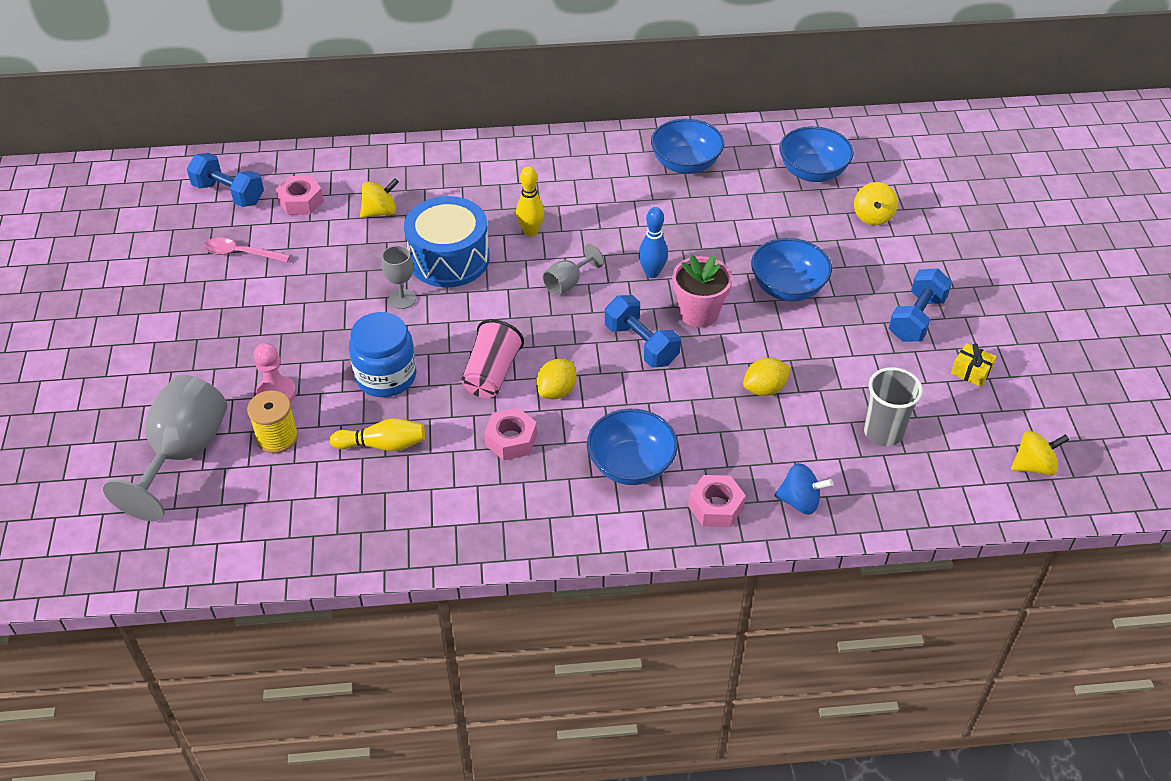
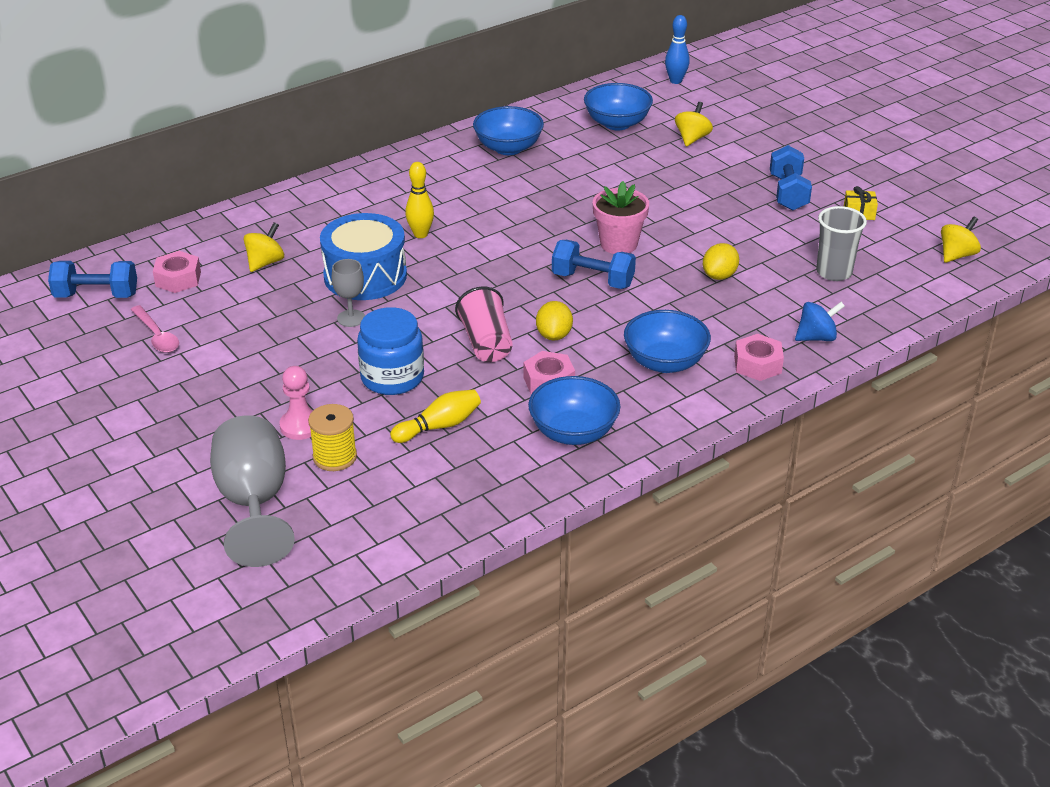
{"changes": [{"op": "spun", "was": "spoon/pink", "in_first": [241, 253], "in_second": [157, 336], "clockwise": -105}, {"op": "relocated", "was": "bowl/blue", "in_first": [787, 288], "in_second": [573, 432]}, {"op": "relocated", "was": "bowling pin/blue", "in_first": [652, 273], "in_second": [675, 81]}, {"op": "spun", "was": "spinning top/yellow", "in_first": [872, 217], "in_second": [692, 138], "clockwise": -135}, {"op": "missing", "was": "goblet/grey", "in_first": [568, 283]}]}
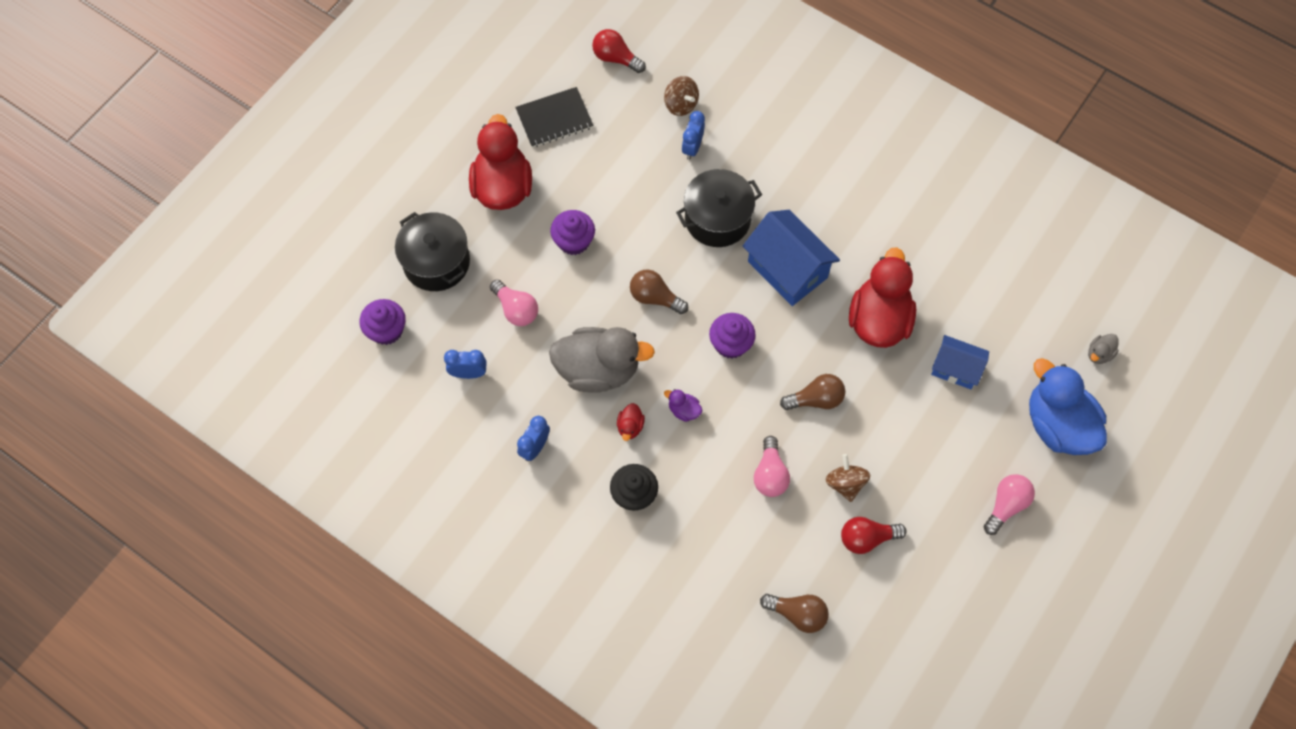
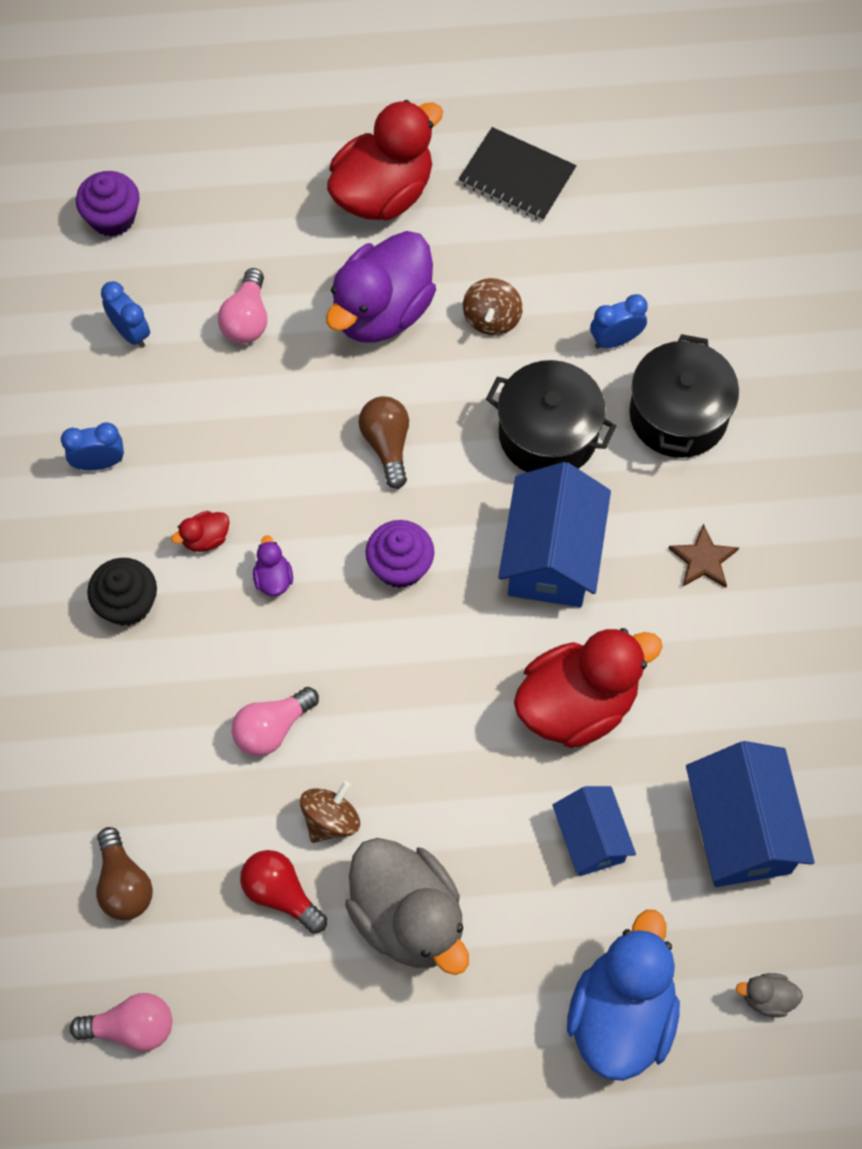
{"changes": [{"op": "relocated", "was": "light bulb/pink", "in_first": [1006, 505], "in_second": [131, 1027]}, {"op": "exchanged", "was": "cupcake/purple", "now": "duck/purple", "in_first": [573, 241], "in_second": [382, 311]}, {"op": "relocated", "was": "duck/grey", "in_first": [598, 370], "in_second": [408, 917]}, {"op": "relocated", "was": "spinning top/brown", "in_first": [681, 104], "in_second": [492, 318]}, {"op": "relocated", "was": "pot/black", "in_first": [436, 262], "in_second": [678, 415]}, {"op": "appeared", "now": "star/brown", "in_second": [703, 559]}, {"op": "appeared", "now": "house/blue", "in_second": [740, 829]}, {"op": "missing", "was": "light bulb/red", "in_first": [616, 58]}, {"op": "missing", "was": "light bulb/brown", "in_first": [815, 399]}]}
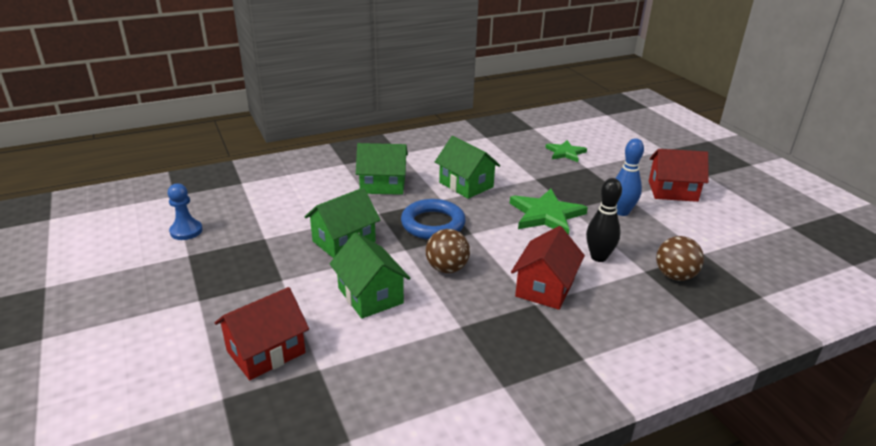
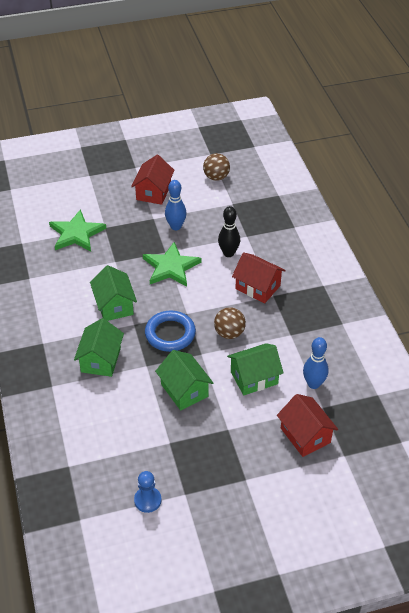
{"changes": [{"op": "size", "was": "star/green", "in_first": [565, 153], "in_second": [76, 233], "ratio": 1.61}, {"op": "spun", "was": "house/green", "in_first": [466, 185], "in_second": [114, 305], "clockwise": -75}, {"op": "relocated", "was": "ball/brown", "in_first": [675, 276], "in_second": [216, 177]}, {"op": "appeared", "now": "bowling pin/blue", "in_second": [313, 384]}]}
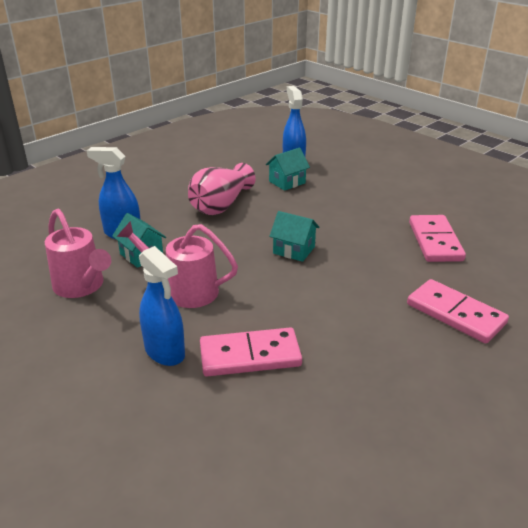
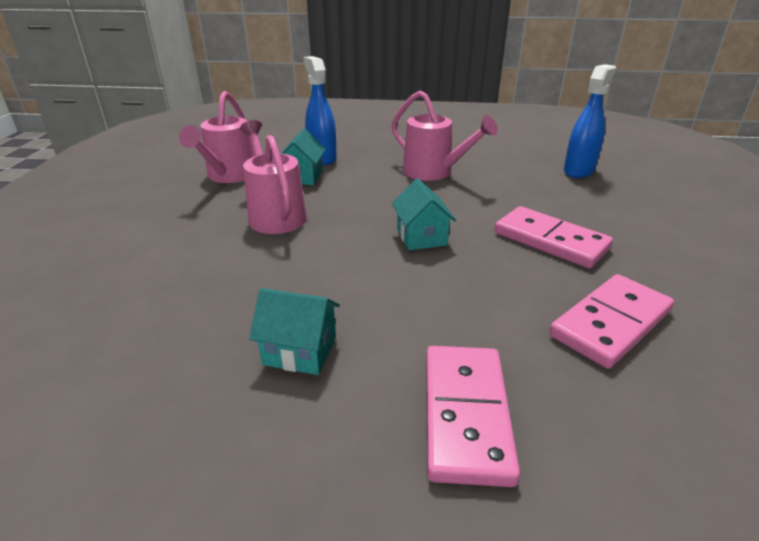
{"changes": [{"op": "relocated", "was": "house/turquoise", "in_first": [287, 182], "in_second": [300, 351]}, {"op": "exchanged", "was": "vase/pink", "now": "watering can/pink", "in_first": [221, 205], "in_second": [434, 172]}, {"op": "relocated", "was": "domino/pink", "in_first": [250, 355], "in_second": [550, 240]}, {"op": "missing", "was": "spray bottle/blue", "in_first": [165, 352]}]}
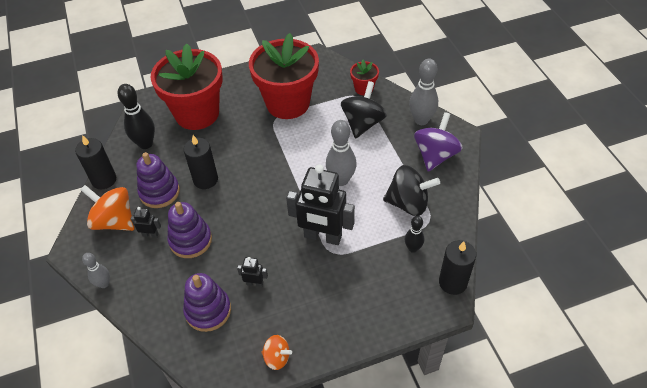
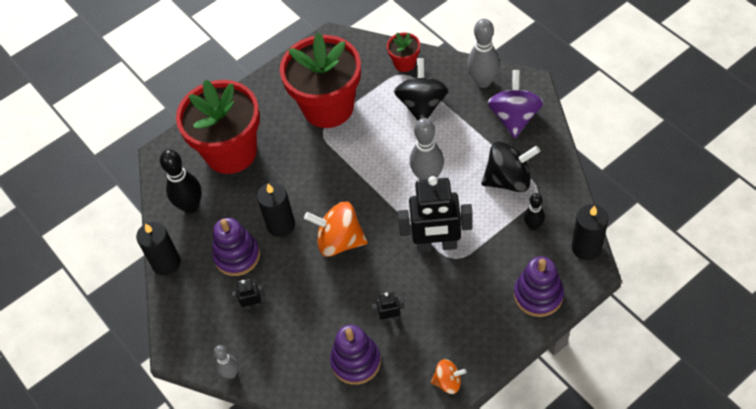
{"changes": [{"op": "relocated", "was": "spinning top/orange", "in_first": [114, 221], "in_second": [339, 241]}, {"op": "relocated", "was": "stacking toy/purple", "in_first": [190, 240], "in_second": [538, 295]}]}
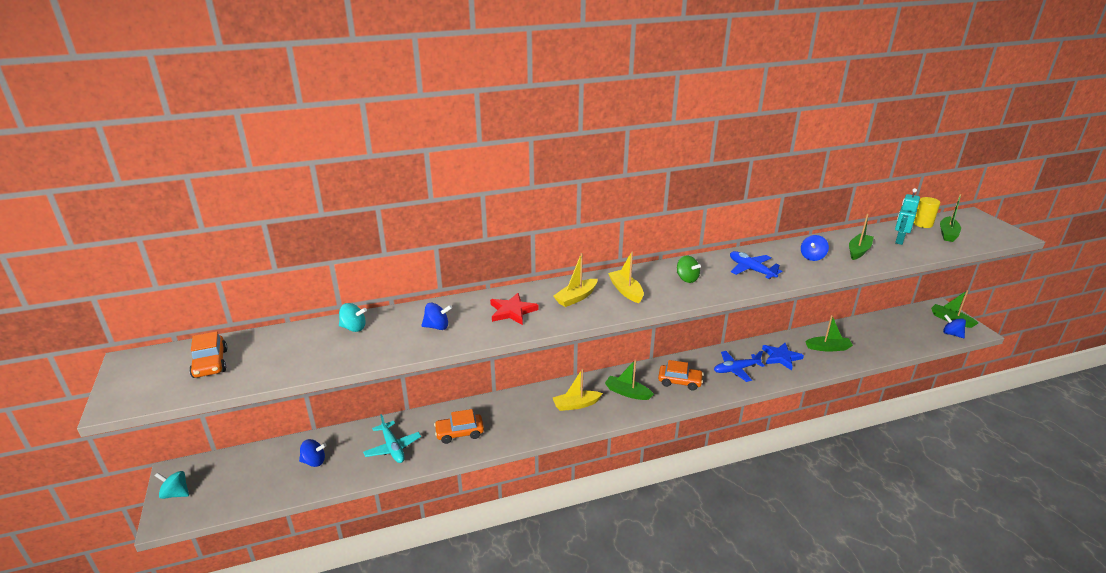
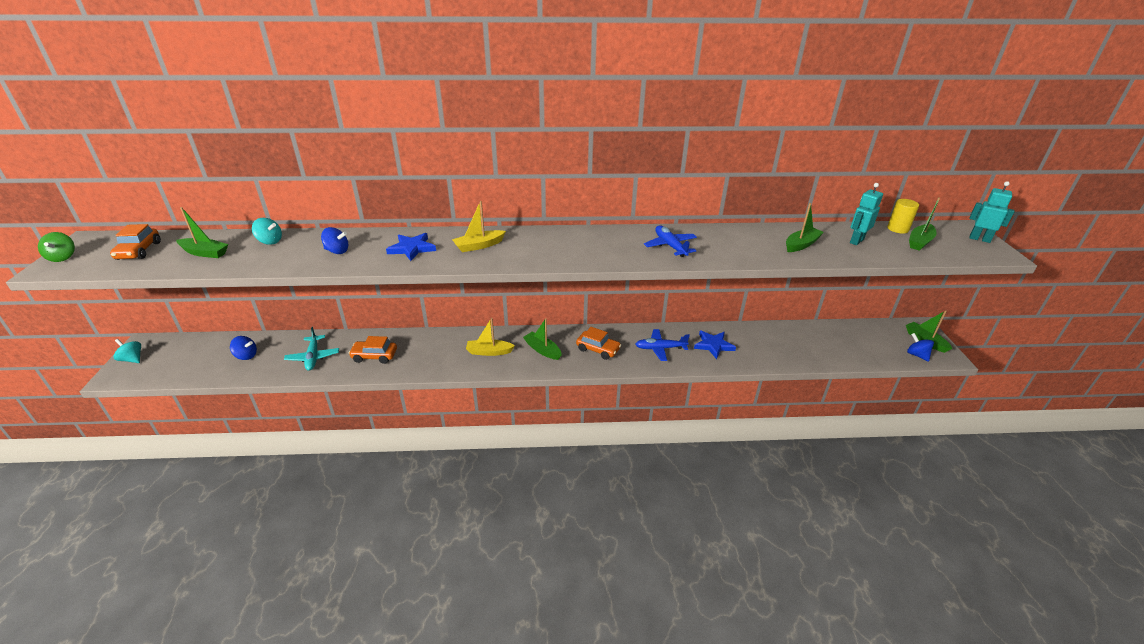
{"changes": [{"op": "relocated", "was": "spinning top/green", "in_first": [687, 279], "in_second": [62, 257]}, {"op": "relocated", "was": "boat/green", "in_first": [828, 348], "in_second": [205, 253]}, {"op": "colour", "was": "star/red", "now": "star/blue", "in_first": [512, 311], "in_second": [412, 248]}, {"op": "appeared", "now": "robot/turquoise", "in_second": [979, 239]}, {"op": "missing", "was": "boat/yellow", "in_first": [626, 291]}, {"op": "missing", "was": "spinning top/blue", "in_first": [812, 257]}]}
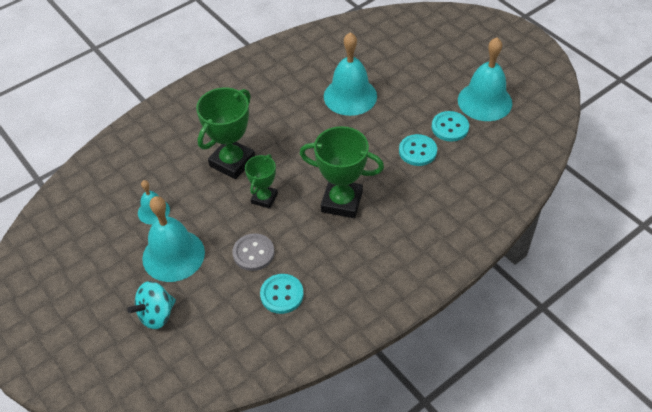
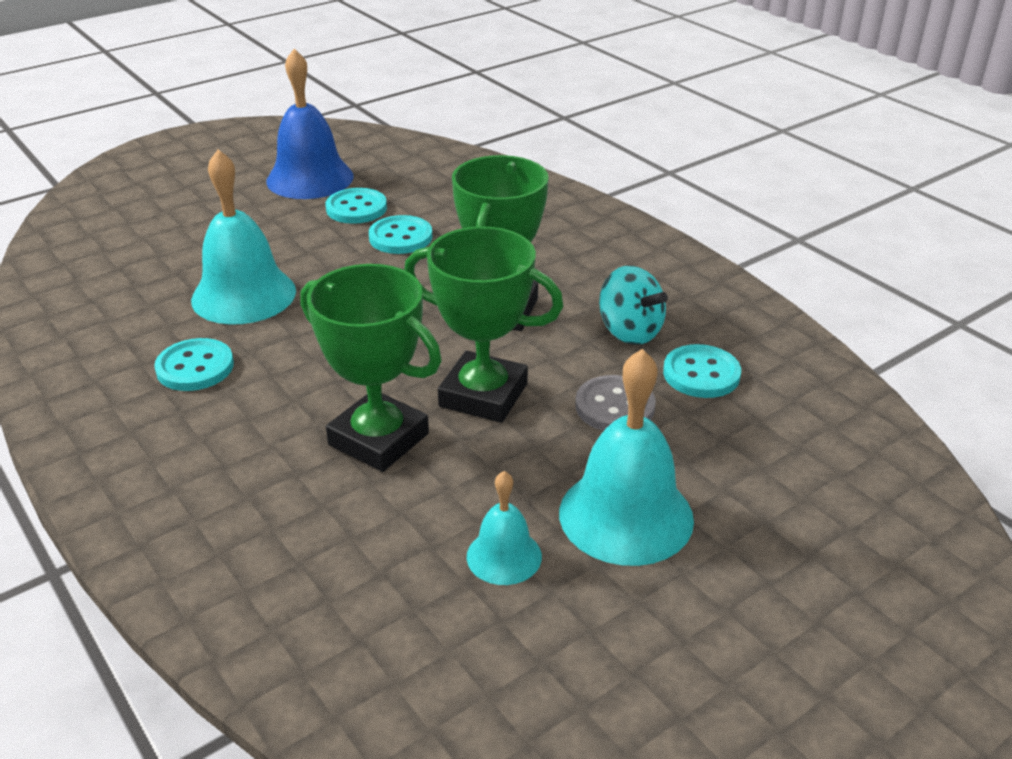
{"changes": [{"op": "appeared", "now": "button/turquoise", "in_second": [195, 367]}, {"op": "colour", "was": "bell/turquoise", "now": "bell/blue", "in_first": [484, 101], "in_second": [310, 178]}, {"op": "size", "was": "trophy/green", "in_first": [264, 198], "in_second": [483, 395], "ratio": 1.69}, {"op": "relocated", "was": "spinning top/turquoise", "in_first": [156, 314], "in_second": [629, 332]}]}
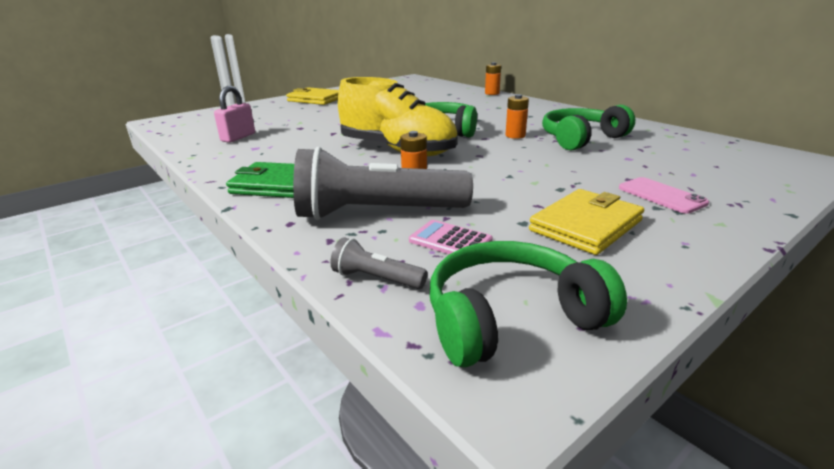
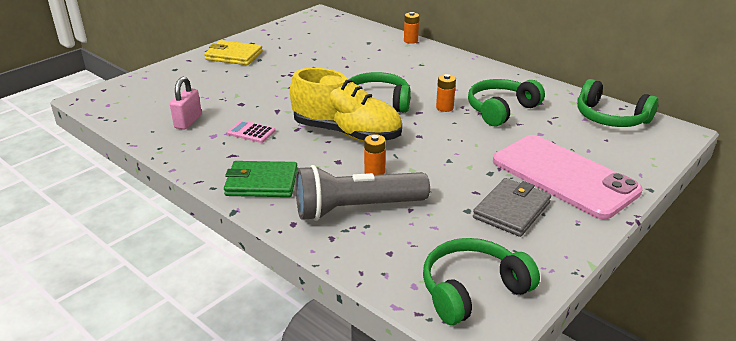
{"changes": [{"op": "relocated", "was": "calculator/pink", "in_first": [450, 241], "in_second": [251, 132]}, {"op": "colour", "was": "wallet/yellow", "now": "wallet/grey", "in_first": [586, 225], "in_second": [511, 210]}, {"op": "size", "was": "phone/pink", "in_first": [661, 195], "in_second": [564, 176], "ratio": 2.37}, {"op": "appeared", "now": "headphones/green", "in_second": [610, 118]}, {"op": "missing", "was": "flashlight/grey", "in_first": [376, 279]}]}
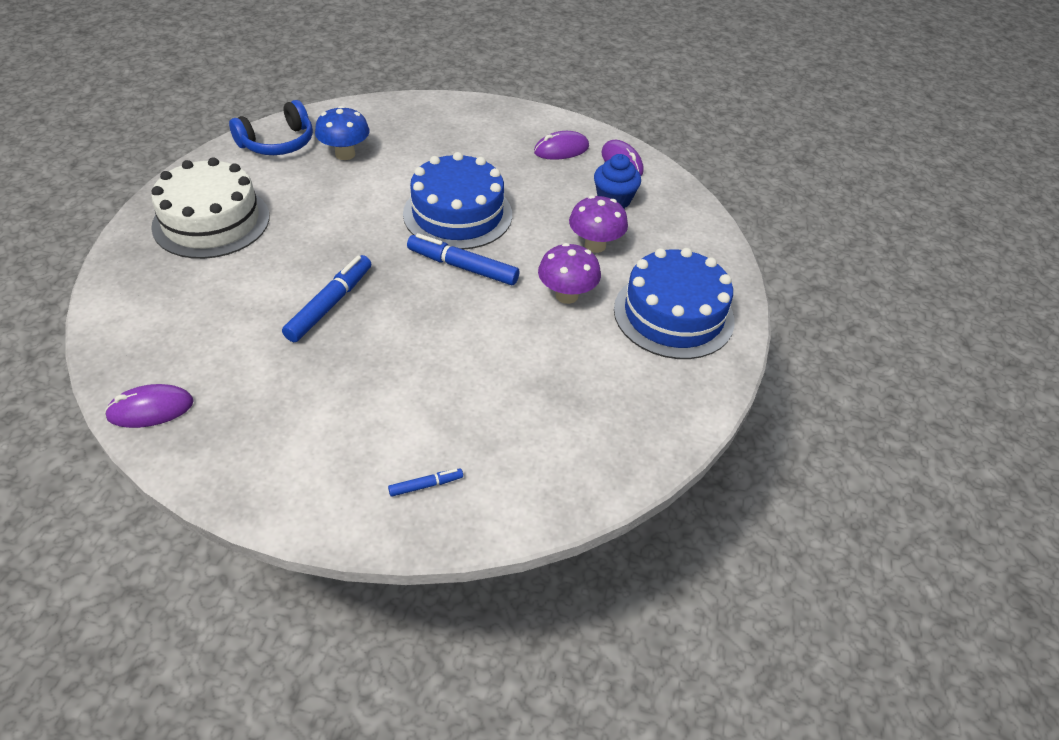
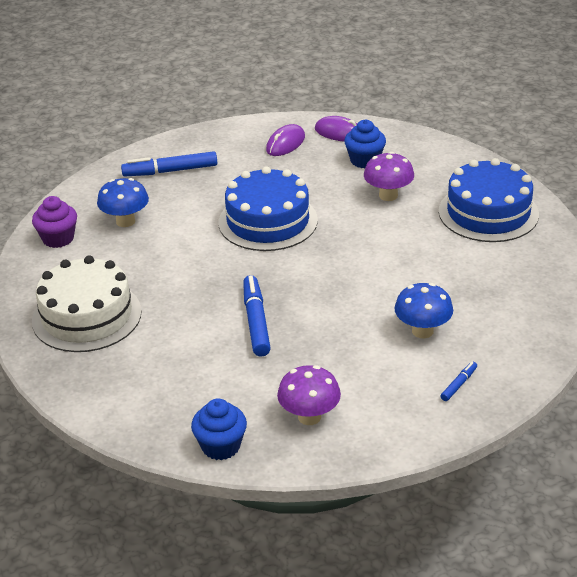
{"changes": [{"op": "exchanged", "was": "headphones/blue", "now": "cupcake/purple", "in_first": [277, 143], "in_second": [58, 238]}, {"op": "relocated", "was": "marker/blue", "in_first": [462, 267], "in_second": [170, 171]}, {"op": "exchanged", "was": "mouse/purple", "now": "cupcake/blue", "in_first": [150, 409], "in_second": [221, 446]}, {"op": "relocated", "was": "mushroom/purple", "in_first": [566, 295], "in_second": [309, 417]}, {"op": "appeared", "now": "mushroom/blue", "in_second": [422, 331]}]}
